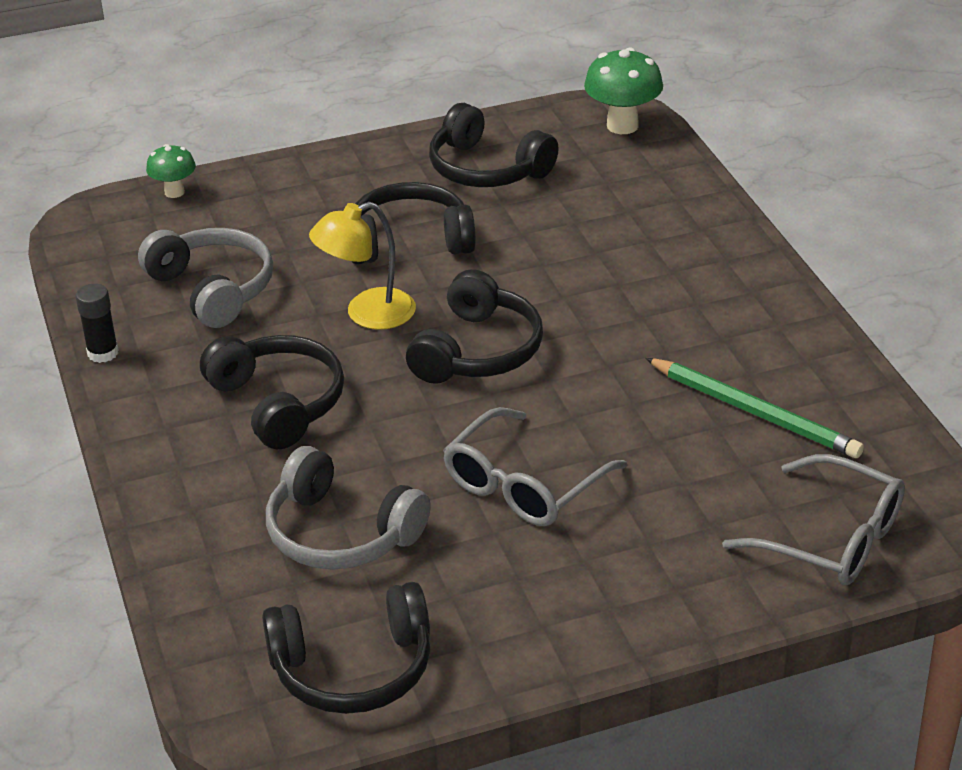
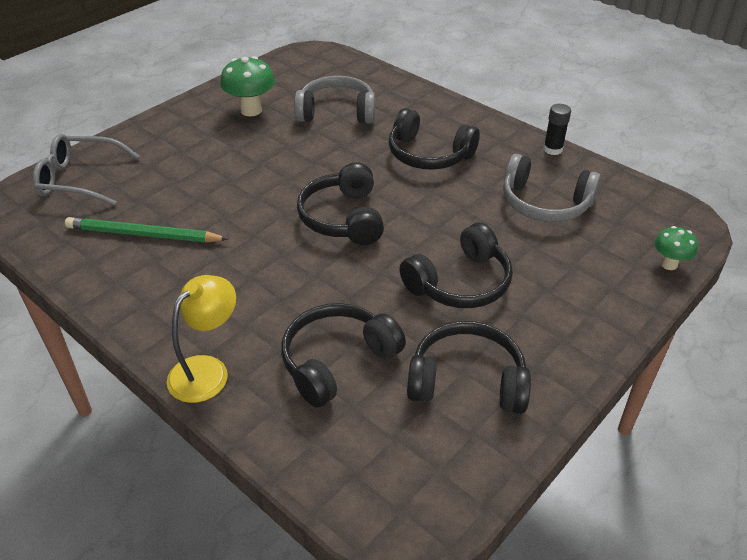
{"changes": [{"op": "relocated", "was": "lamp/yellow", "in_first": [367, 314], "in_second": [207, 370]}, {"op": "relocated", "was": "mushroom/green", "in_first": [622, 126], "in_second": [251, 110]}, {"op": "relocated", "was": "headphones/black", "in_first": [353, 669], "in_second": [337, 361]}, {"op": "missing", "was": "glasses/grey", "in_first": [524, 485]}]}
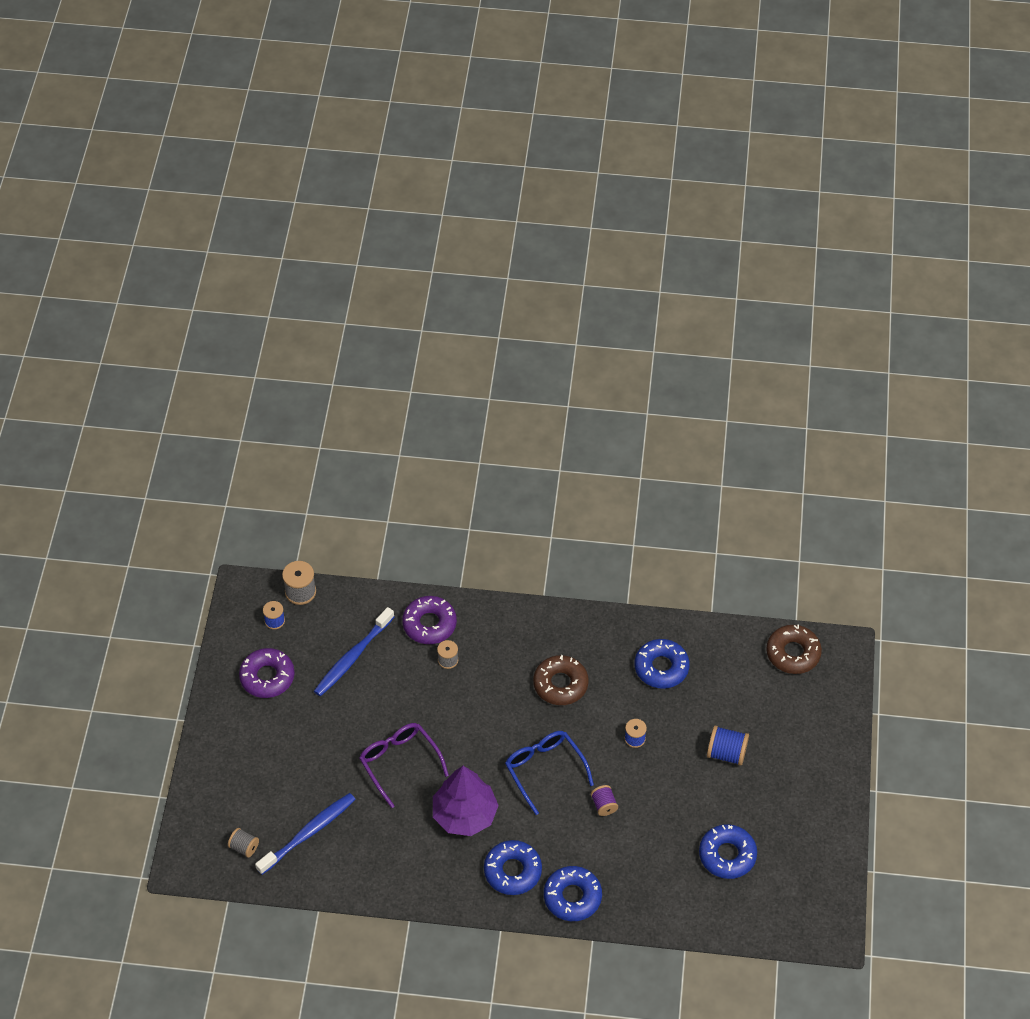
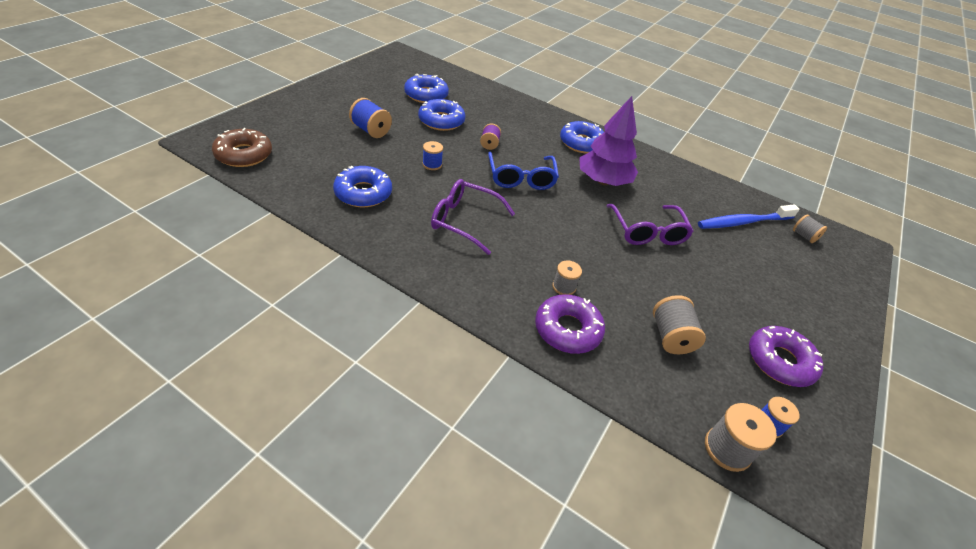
{"changes": [{"op": "relocated", "was": "donut/blue", "in_first": [572, 897], "in_second": [441, 121]}, {"op": "exchanged", "was": "donut/brown", "now": "glasses/purple", "in_first": [560, 684], "in_second": [464, 221]}, {"op": "exchanged", "was": "toothbrush/blue", "now": "spool/grey", "in_first": [353, 657], "in_second": [670, 337]}]}
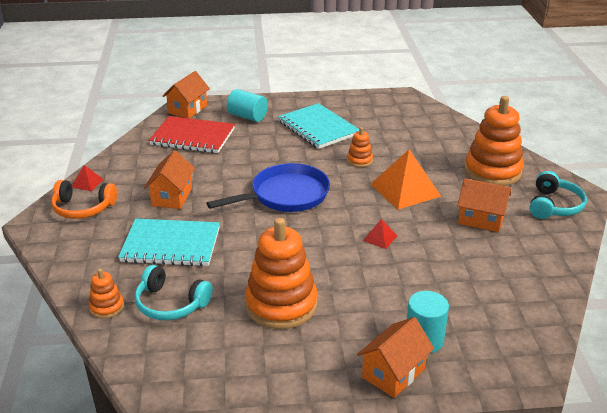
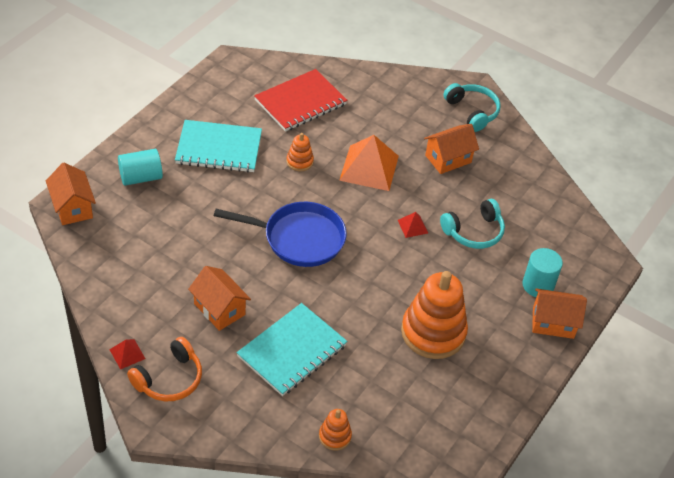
{"changes": [{"op": "spun", "was": "pan/blue", "in_first": [285, 195], "in_second": [299, 238], "clockwise": 90}, {"op": "relocated", "was": "notebook/red", "in_first": [193, 137], "in_second": [300, 102]}, {"op": "relocated", "was": "headphones/turquoise", "in_first": [171, 303], "in_second": [474, 231]}, {"op": "spun", "was": "house/orange", "in_first": [393, 373], "in_second": [553, 323], "clockwise": -75}, {"op": "missing", "was": "stacking toy/orange", "in_first": [492, 171]}]}
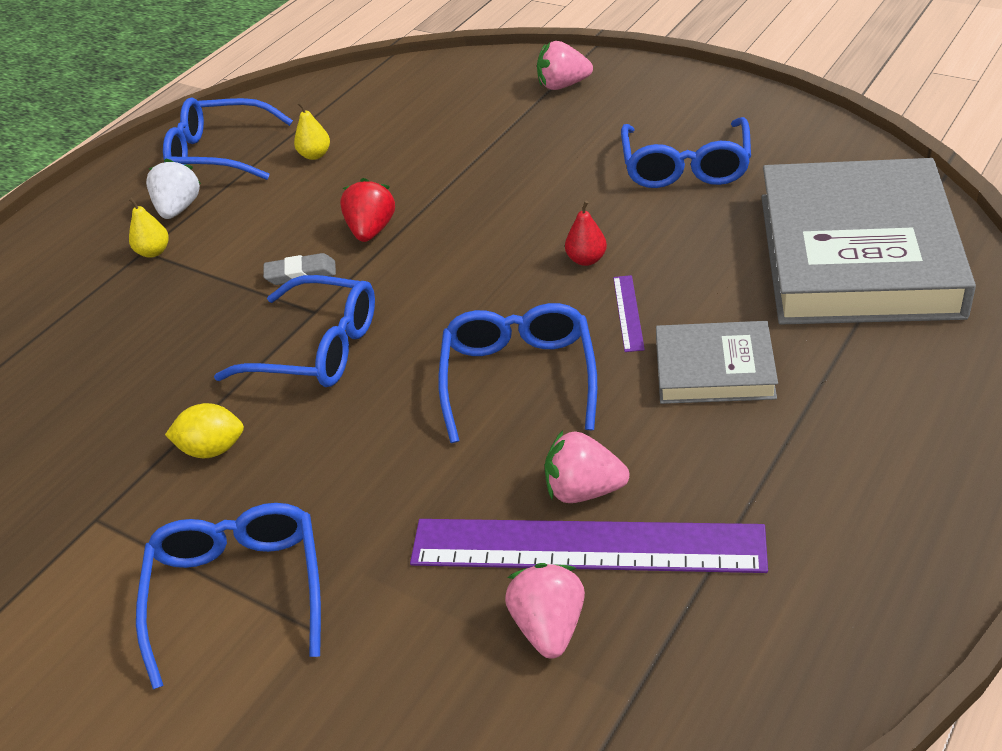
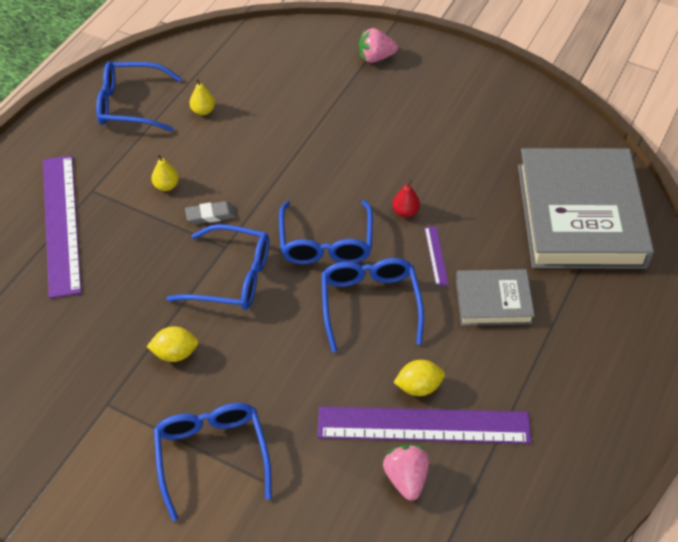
{"changes": [{"op": "appeared", "now": "ruler/purple", "in_second": [61, 223]}, {"op": "relocated", "was": "pear/yellow", "in_first": [153, 252], "in_second": [166, 186]}, {"op": "relocated", "was": "glasses/blue", "in_first": [685, 166], "in_second": [326, 243]}, {"op": "exchanged", "was": "strawberry/pink", "now": "lemon/yellow", "in_first": [583, 490], "in_second": [418, 387]}, {"op": "missing", "was": "strawberry/white", "in_first": [178, 209]}, {"op": "missing", "was": "strawberry/red", "in_first": [371, 230]}]}
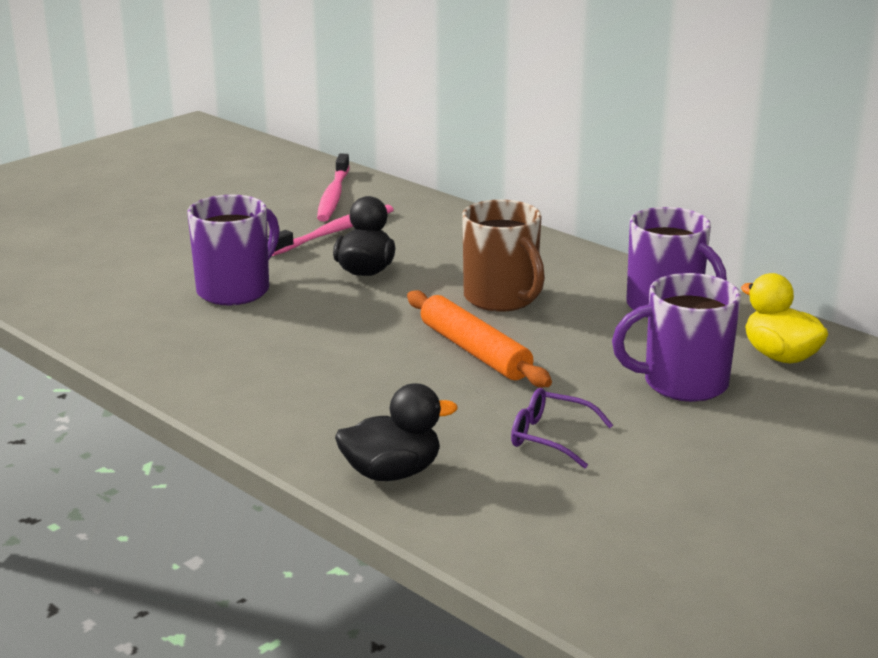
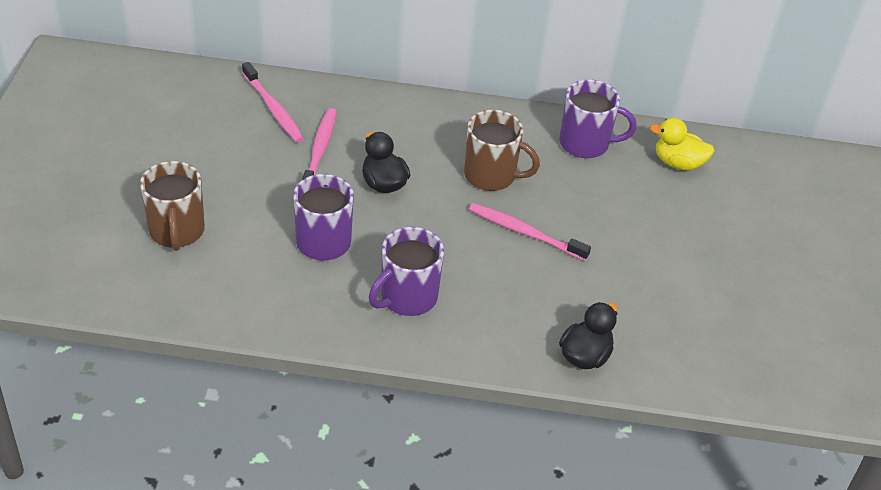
{"changes": [{"op": "appeared", "now": "mug/brown", "in_second": [177, 231]}, {"op": "relocated", "was": "mug/purple", "in_first": [682, 384], "in_second": [407, 297]}, {"op": "exchanged", "was": "rolling pin/orange", "now": "toothbrush/pink", "in_first": [474, 351], "in_second": [524, 232]}, {"op": "missing", "was": "glasses/purple", "in_first": [550, 437]}]}
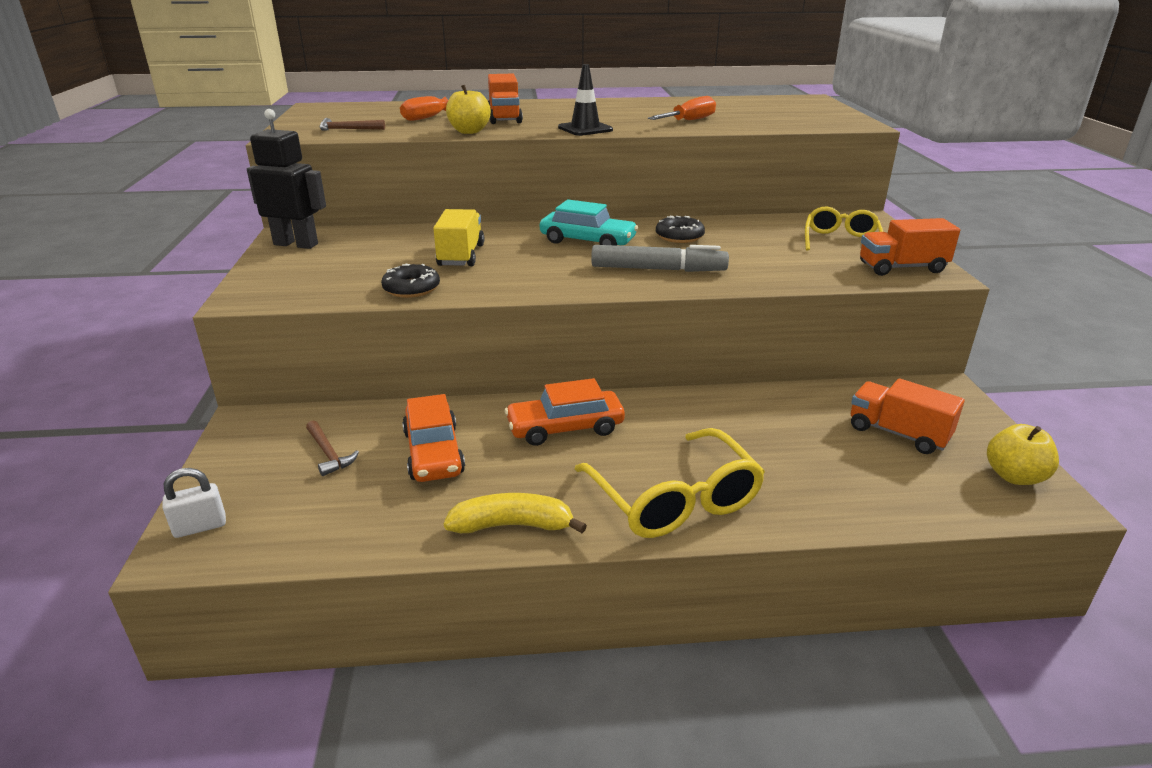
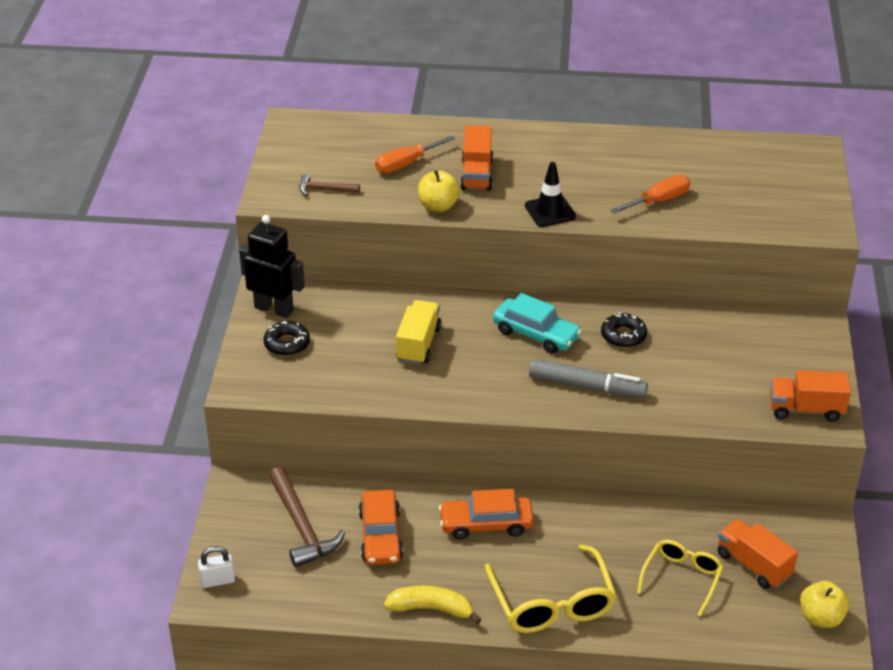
{"changes": [{"op": "relocated", "was": "donut/black", "in_first": [411, 288], "in_second": [287, 343]}, {"op": "size", "was": "hammer/brown", "in_first": [329, 454], "in_second": [302, 526], "ratio": 1.88}, {"op": "relocated", "was": "glasses/yellow", "in_first": [840, 241], "in_second": [682, 578]}]}
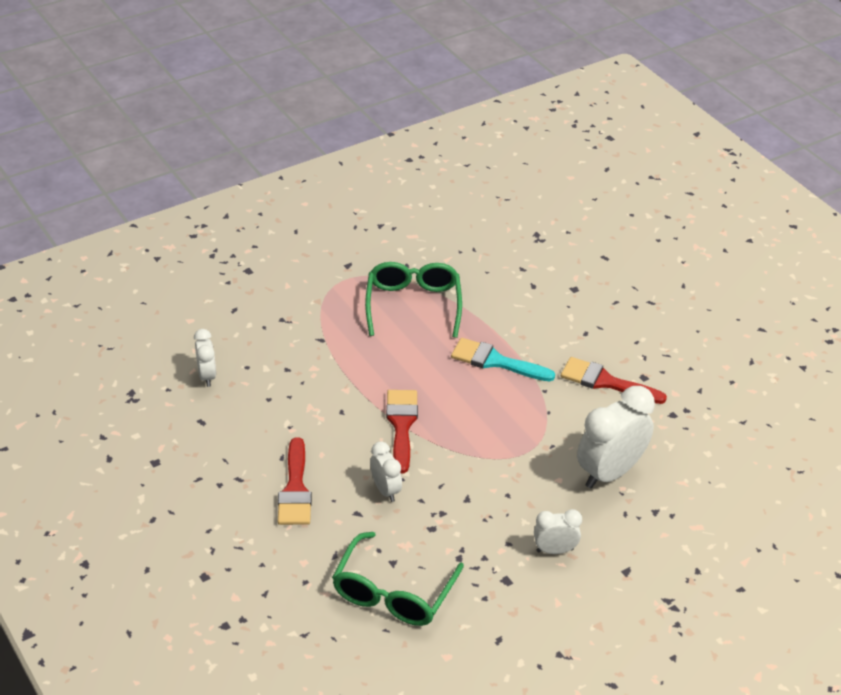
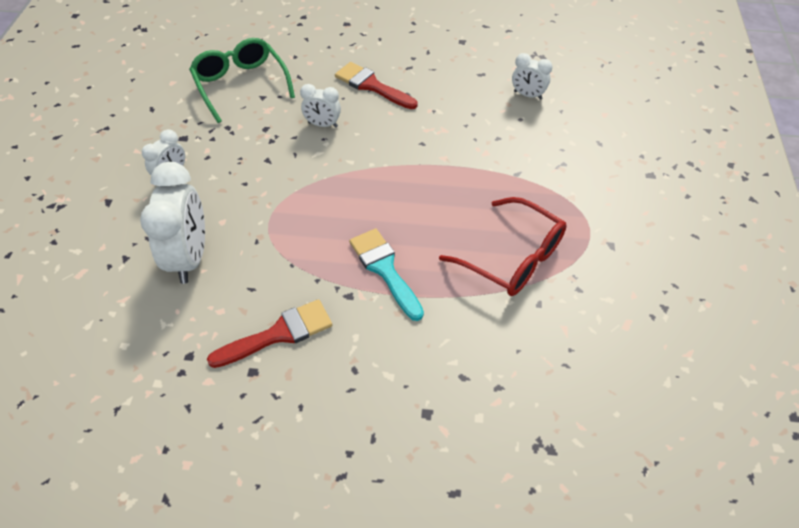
{"changes": [{"op": "spun", "was": "brush/turquoise", "in_first": [495, 361], "in_second": [385, 269], "clockwise": -90}, {"op": "colour", "was": "glasses/green", "now": "glasses/red", "in_first": [413, 305], "in_second": [513, 258]}, {"op": "missing", "was": "brush/red", "in_first": [401, 425]}]}
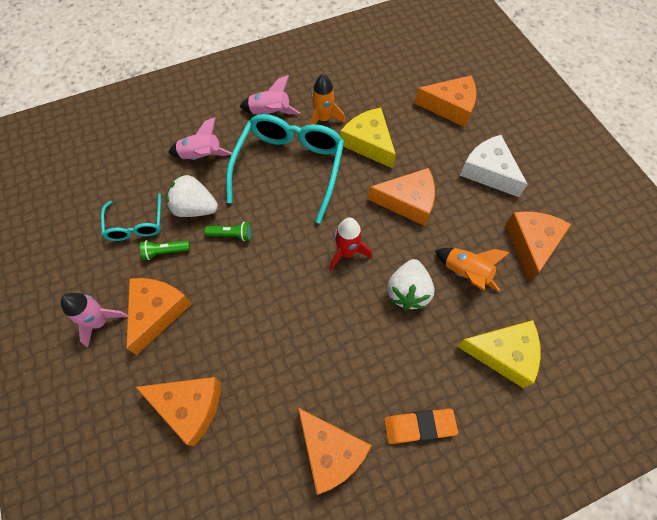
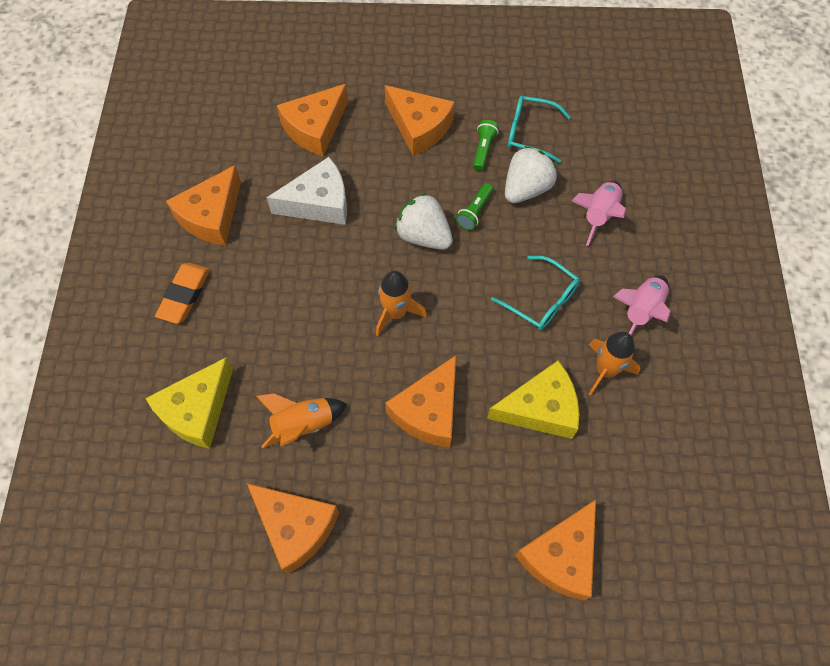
{"changes": [{"op": "spun", "was": "cheese/orange", "in_first": [330, 452], "in_second": [211, 216], "clockwise": -45}, {"op": "relocated", "was": "cheese/white", "in_first": [488, 172], "in_second": [319, 203]}, {"op": "colour", "was": "rocket/red", "now": "rocket/orange", "in_first": [347, 252], "in_second": [396, 313]}, {"op": "relocated", "was": "strawberry/white", "in_first": [407, 291], "in_second": [424, 236]}, {"op": "size", "was": "glasses/turquoise", "in_first": [289, 167], "in_second": [541, 300], "ratio": 0.53}, {"op": "missing", "was": "rocket/pink", "in_first": [100, 321]}]}
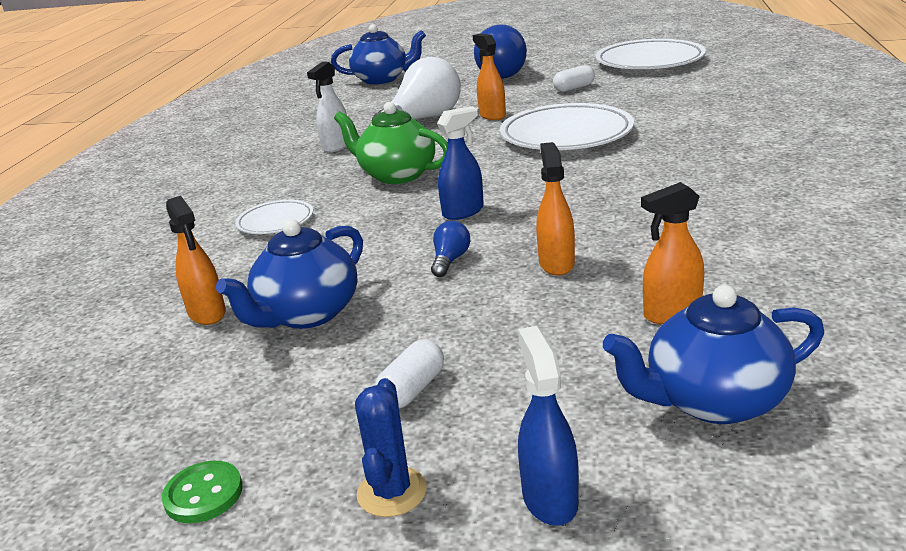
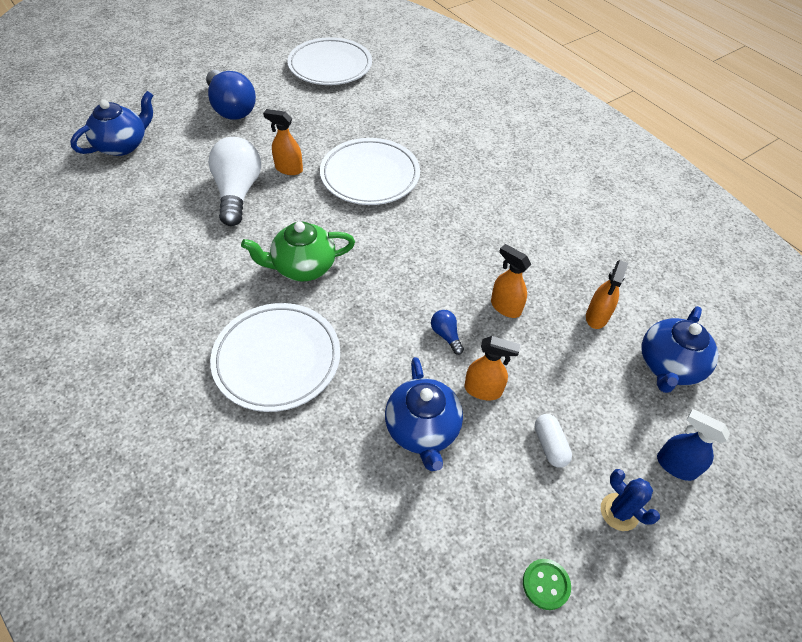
{"changes": [{"op": "size", "was": "plate/white", "in_first": [275, 221], "in_second": [277, 359], "ratio": 1.98}, {"op": "relocated", "was": "spray bottle/orange", "in_first": [207, 313], "in_second": [483, 390]}, {"op": "missing", "was": "spray bottle/white", "in_first": [336, 146]}, {"op": "missing", "was": "spray bottle/blue", "in_first": [463, 212]}, {"op": "missing", "was": "capsule/white", "in_first": [574, 88]}]}
